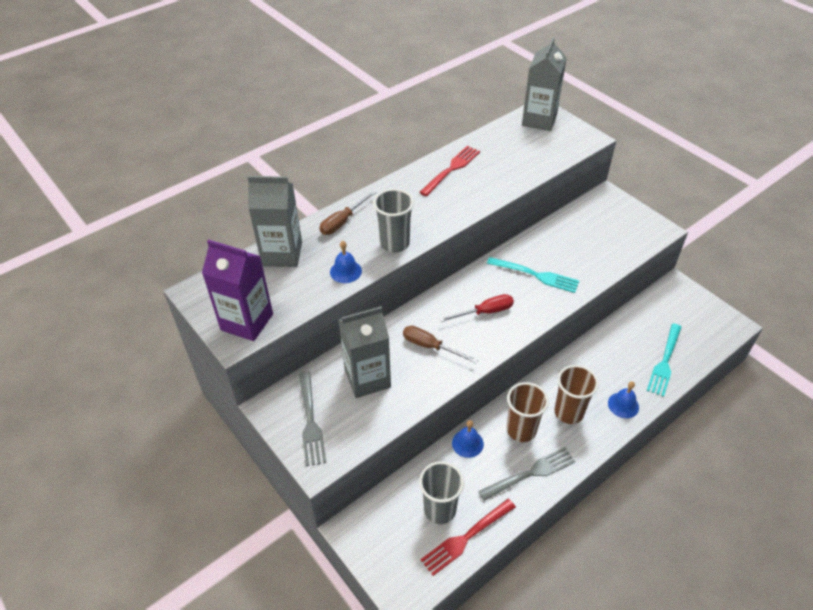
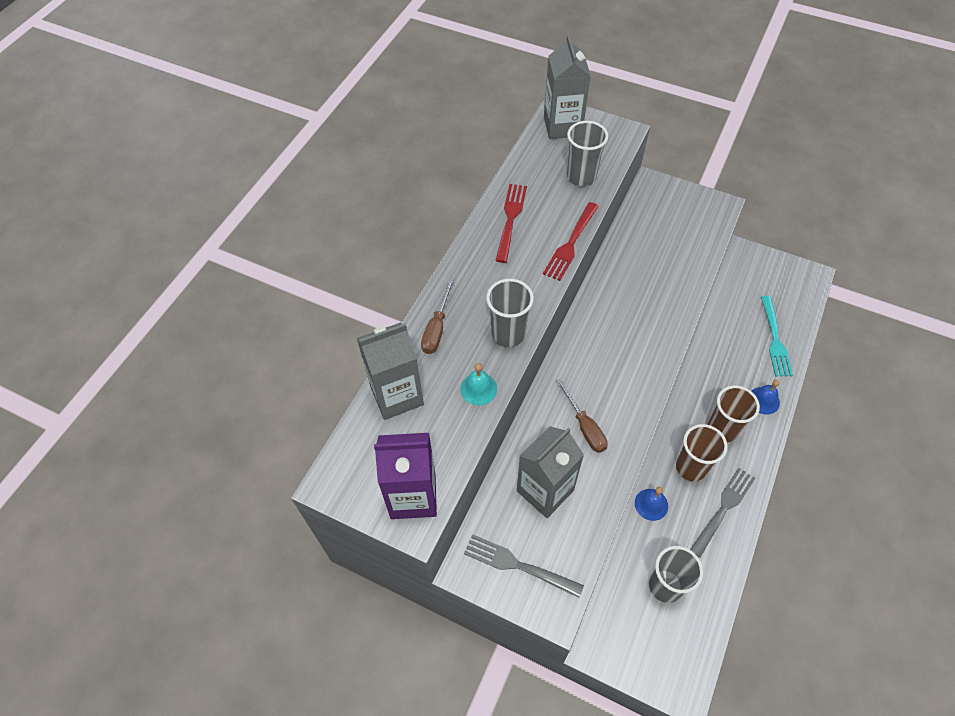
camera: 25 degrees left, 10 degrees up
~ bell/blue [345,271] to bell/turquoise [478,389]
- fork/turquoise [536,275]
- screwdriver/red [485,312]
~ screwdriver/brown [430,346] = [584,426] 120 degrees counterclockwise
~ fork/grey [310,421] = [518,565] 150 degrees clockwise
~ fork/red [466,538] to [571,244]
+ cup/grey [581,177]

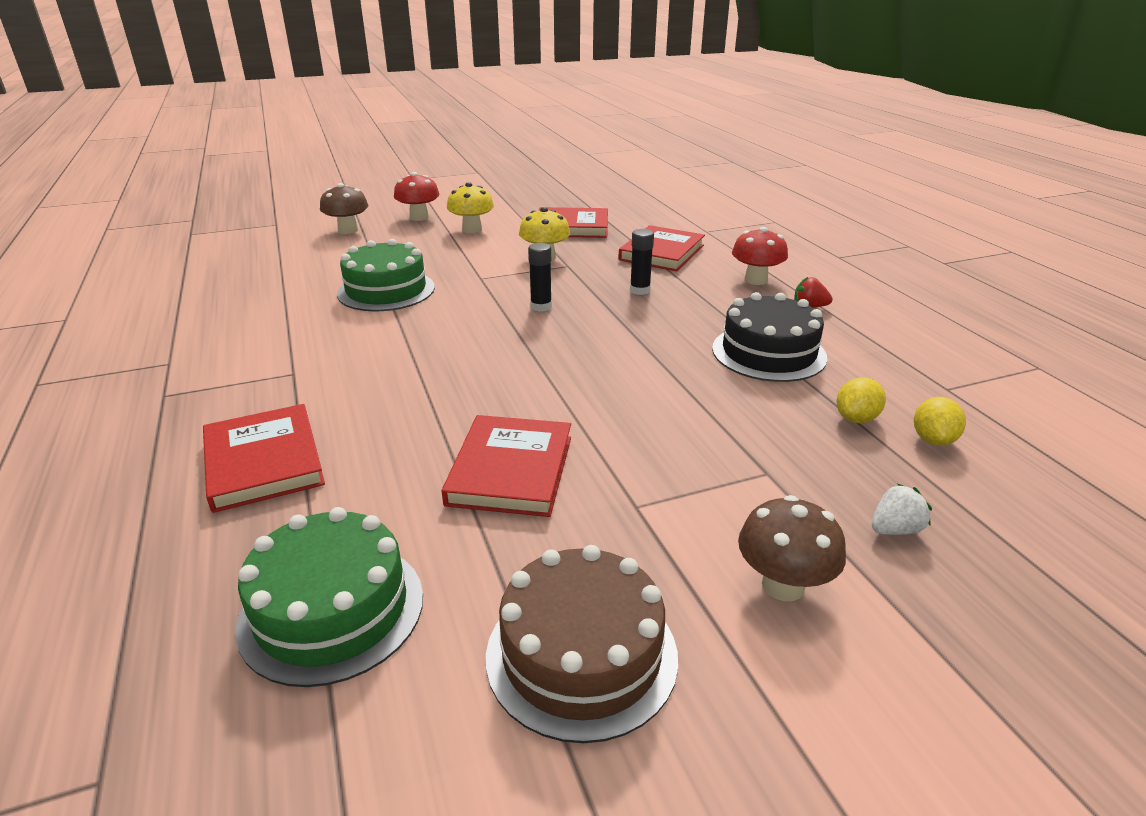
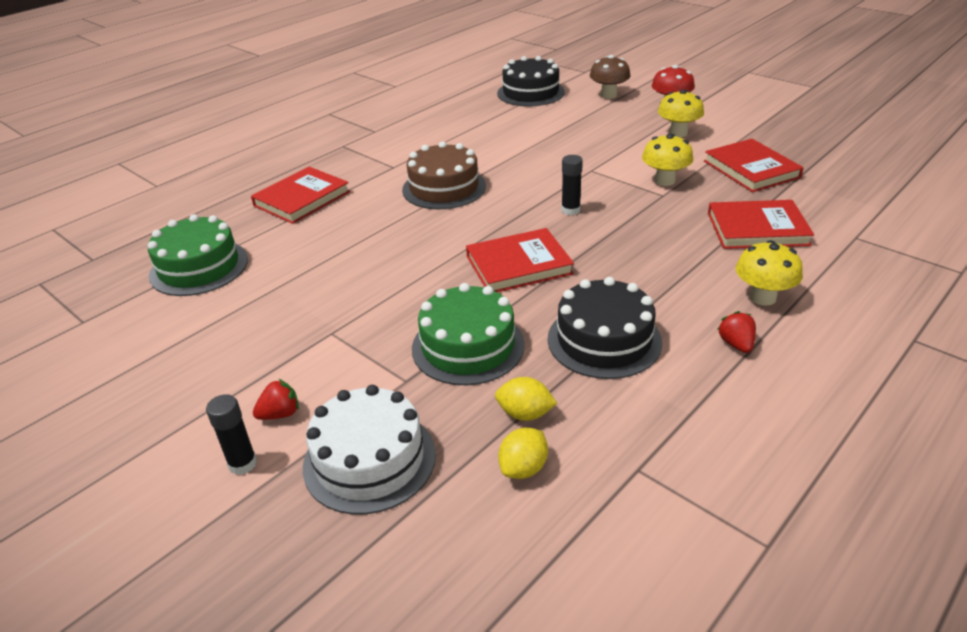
camera: 65 degrees right, 5 degrees up
~ mushroom/red [755,280] to mushroom/yellow [762,297]
~ glue stick/black [640,290] to [242,464]
~ cake/green [386,290] to [468,346]
~ lemon/yellow [933,440] = [523,468] 45 degrees counterclockwise
~ book/red [510,470] to [518,265]
~ strawberry/white [895,529] to cake/white [369,460]
~ mushroom/brown [783,585] to strawberry/red [280,414]
~ cake/brown [581,654] to [444,188]
+ cake/black [530,93]

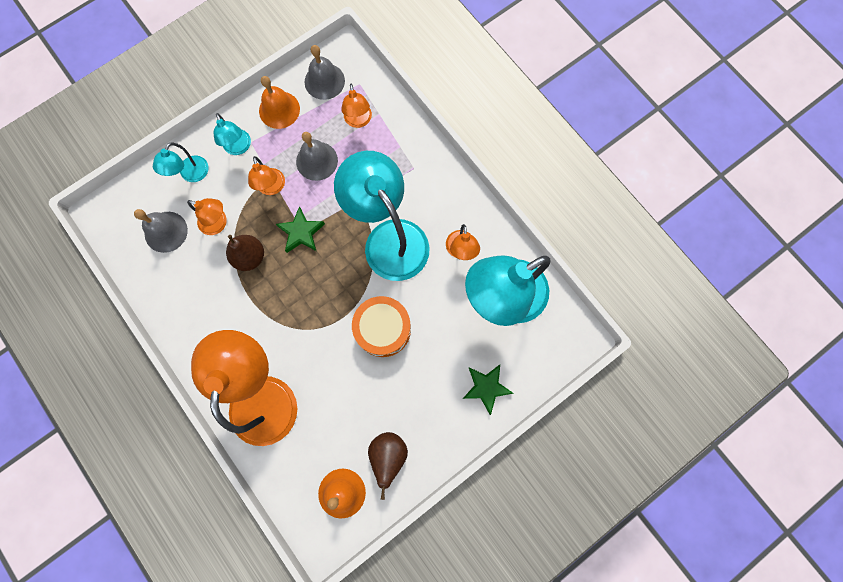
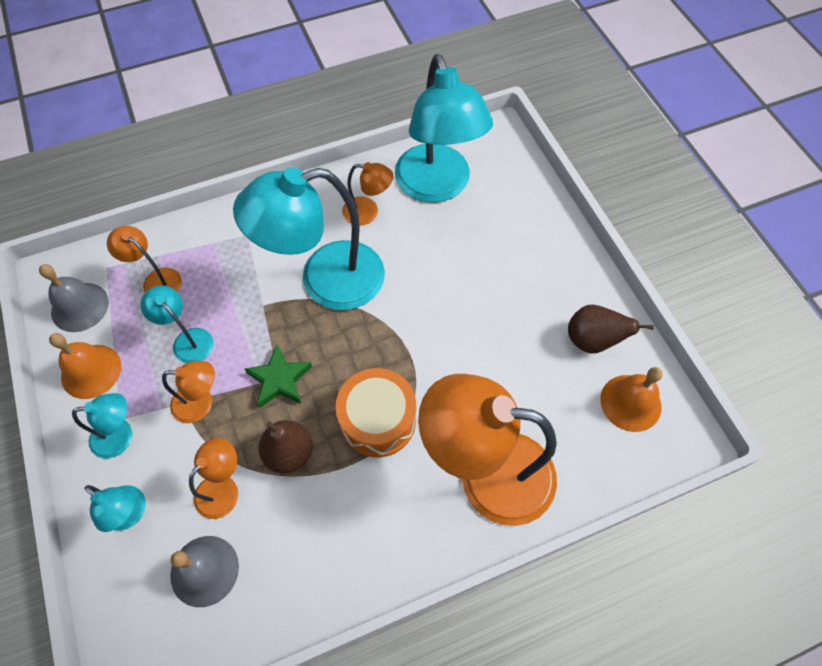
camera: 75 degrees left, 15 degrees down
~ lamp/orange [358,121] = [156,280] 150 degrees counterclockwise
~ bell/grey [317,161] to lamp/turquoise [188,340]
~ drum/orange [383,329] to [378,420]
- star/green [486,387]

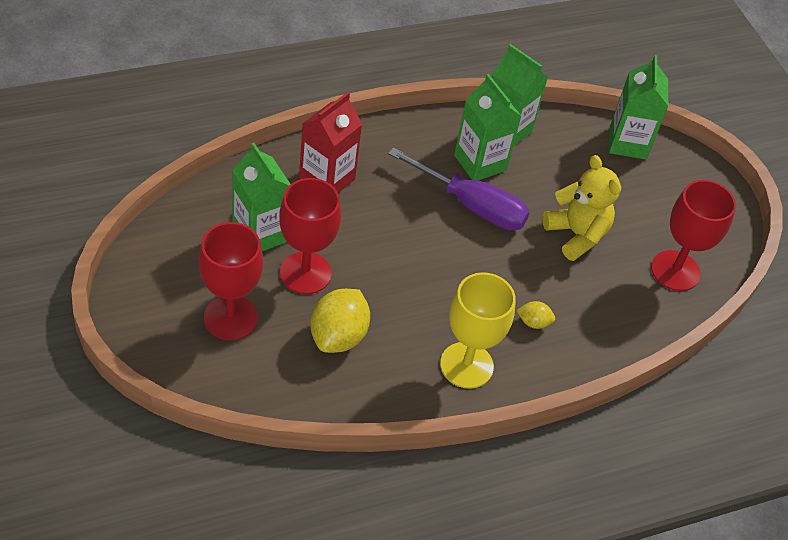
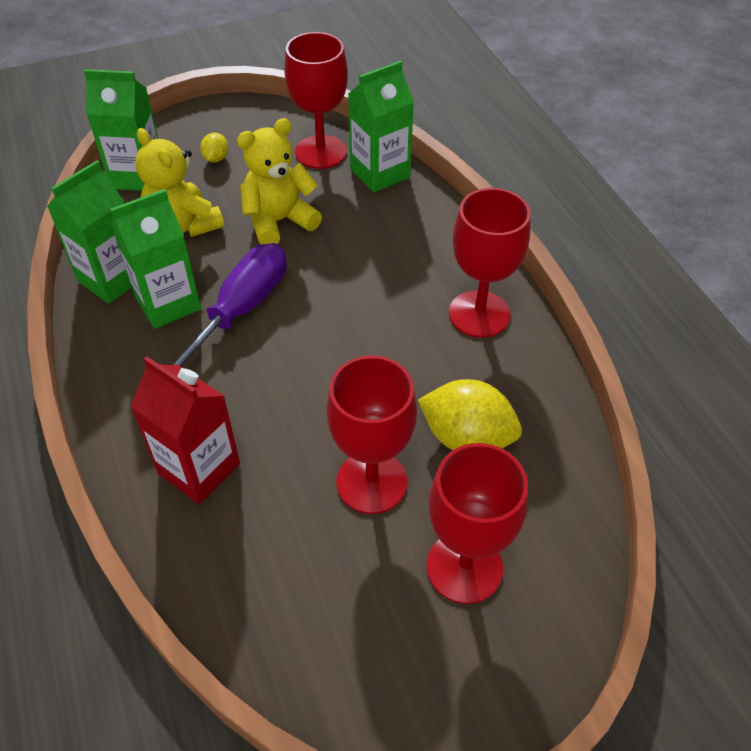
camera: 85 degrees left, 0 degrees up
~ carton/green [260,233] to [380,173]
~ goblet/yellow [466,365] to goblet/red [479,314]
~ lemon/yellow [533,322] to [216,158]
+ teddy bear/yellow [183,225]

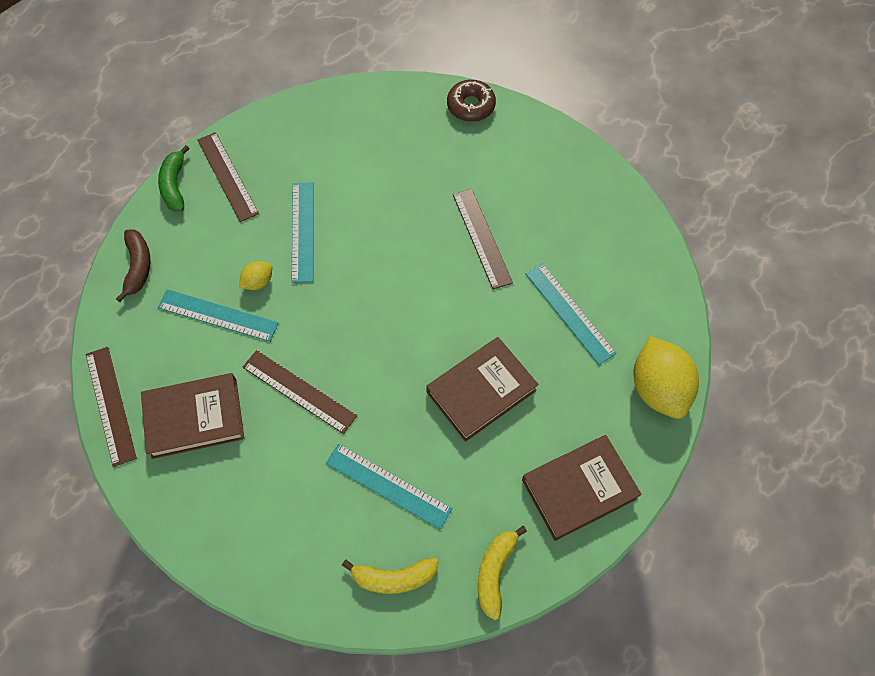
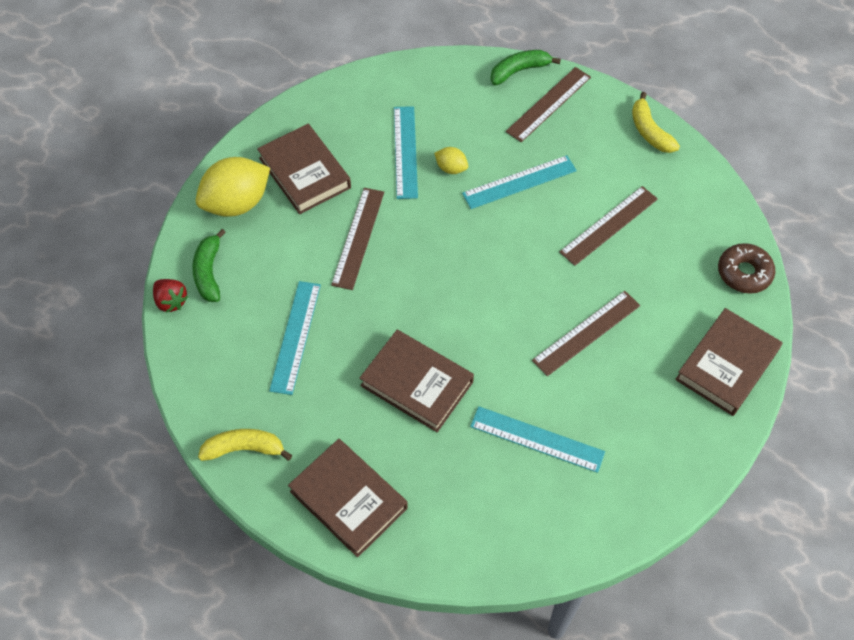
camera: 70 degrees right, 5 degrees down
- banana/brown [138,267]
~ ruler/turquoise [569,313] = [537,439] 75 degrees clockwise
~ lemon/yellow [658,388] to [237,203]
~ ruler/brown [110,405] to [609,225]
~ banana/yellow [394,578] to [649,131]
+ banana/green [209,272]
+ strawberry/red [171,301]
+ book/brown [726,365]

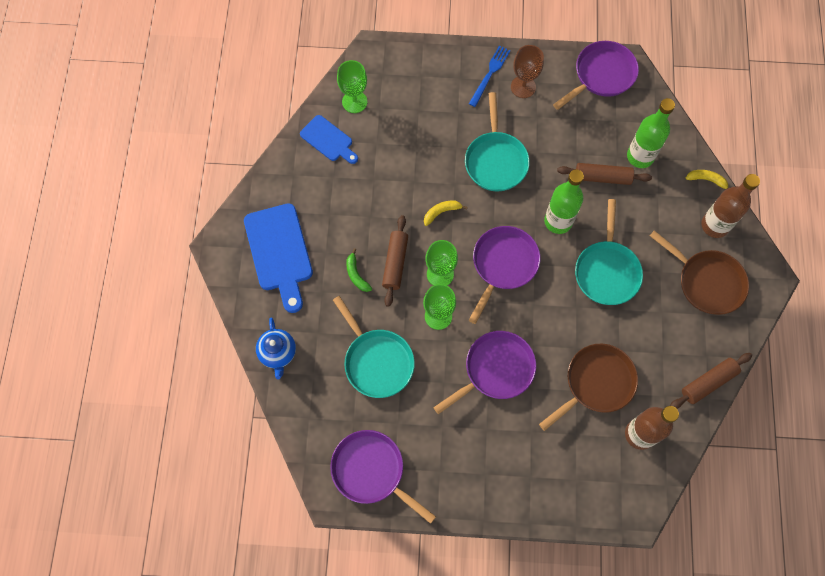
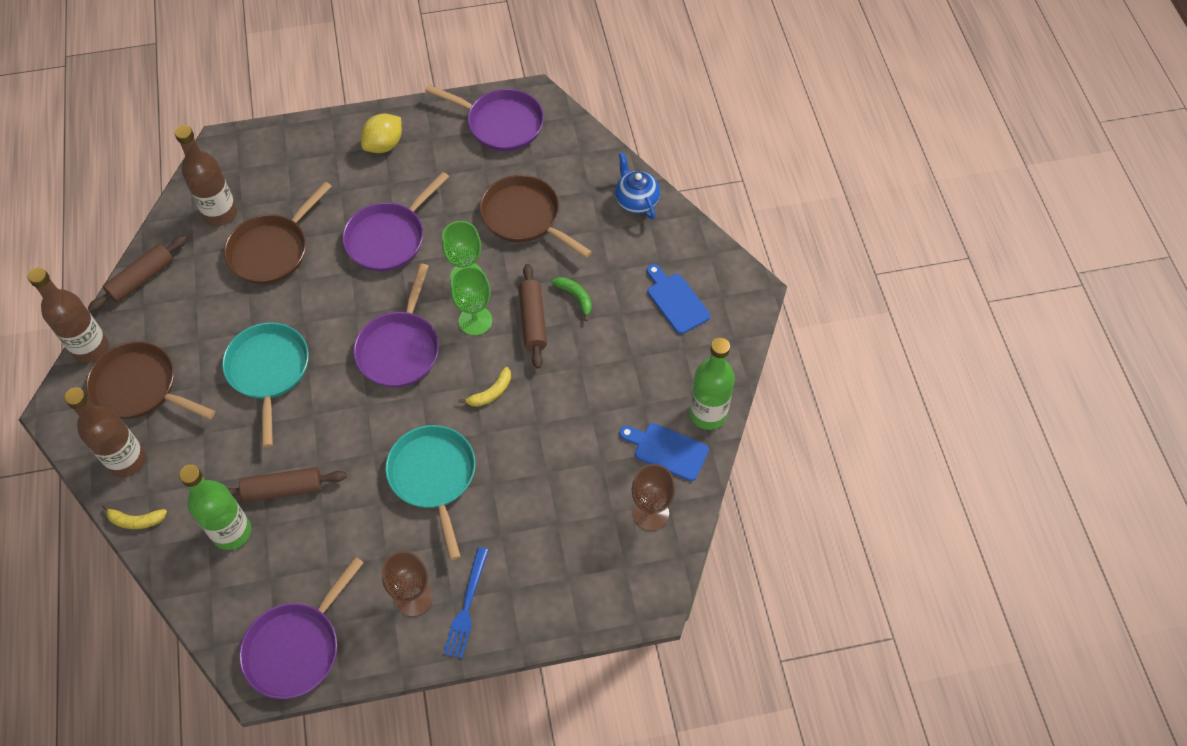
camera: 165 degrees right, 10 degrees down
~ goblet/green [354,102] to goblet/brown [650,513]
~ bottle/green [558,221] to [707,414]
~ cutting board/blue [279,252] = [676,301] x0.60
~ pan/turquoise [376,361] to pan/brown [524,217]
+ lemon/yellow [384,145]
+ bottle/brown [91,348]

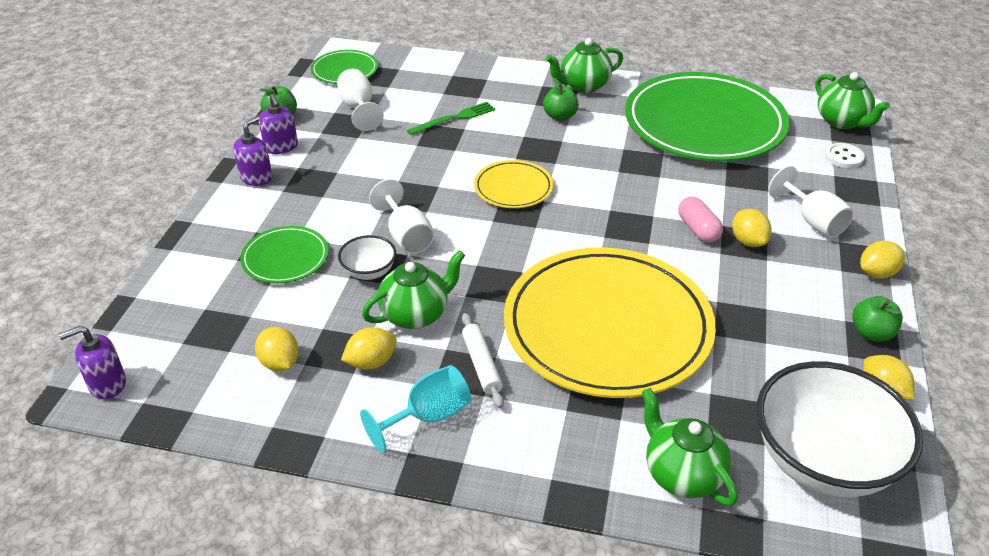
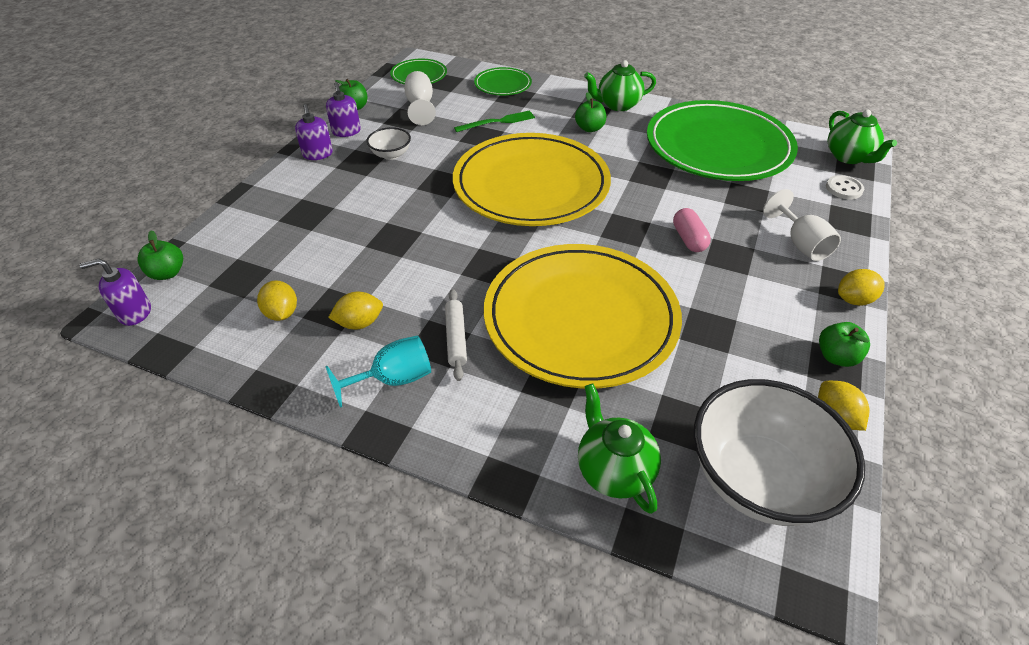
camera: 10 degrees right, 5 degrees up
~ soap dispenser/purple [256,177] = [318,154] 120 degrees clockwise
~ plate/yellow [513,188] = [531,185] x2.22
- goblet/white [406,236]
- lemon/yellow [748,241]
~ plate/green [285,258] to [503,84]
~ bowl/white [369,271] to [391,155]
- teapot/green [416,314]
+ apple/green [167,273]

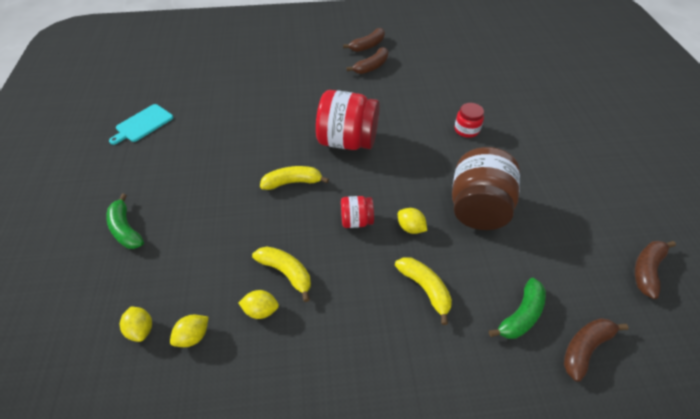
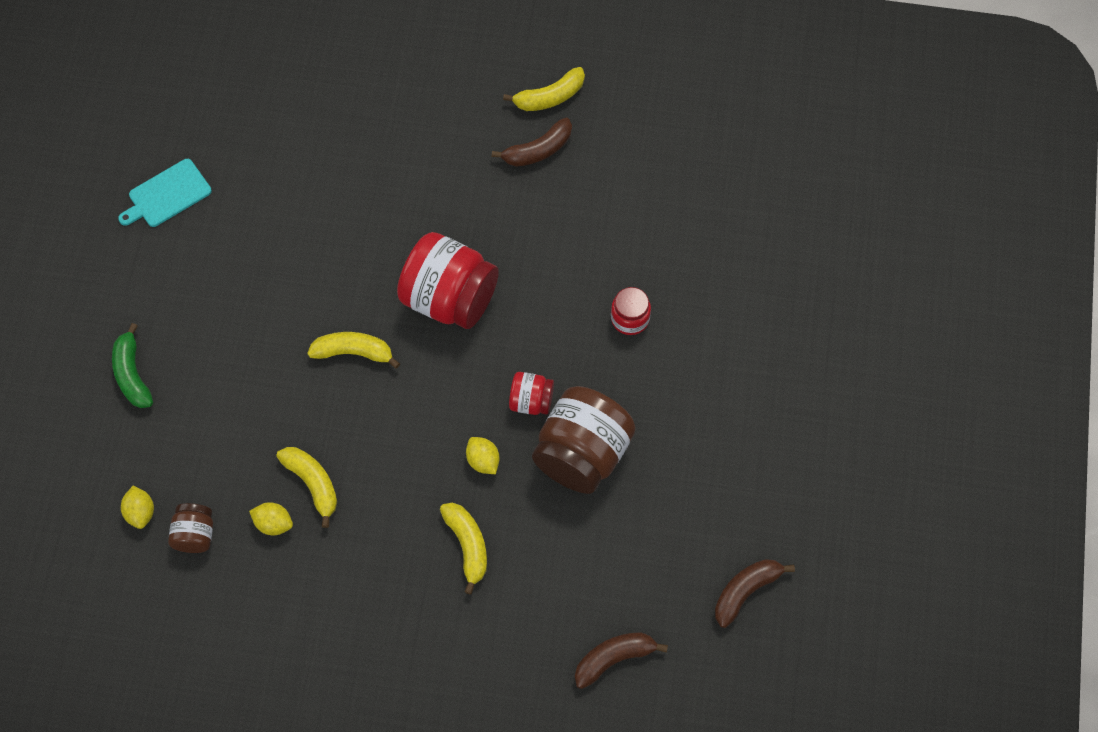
camera: 15 degrees right, 15 degrees up
~ banana/brown [367,46] to banana/yellow [549,97]
~ jar/red [356,221] to [531,401]
- banana/green [521,315]
~ lemon/yellow [193,336] to jar/brown [195,535]

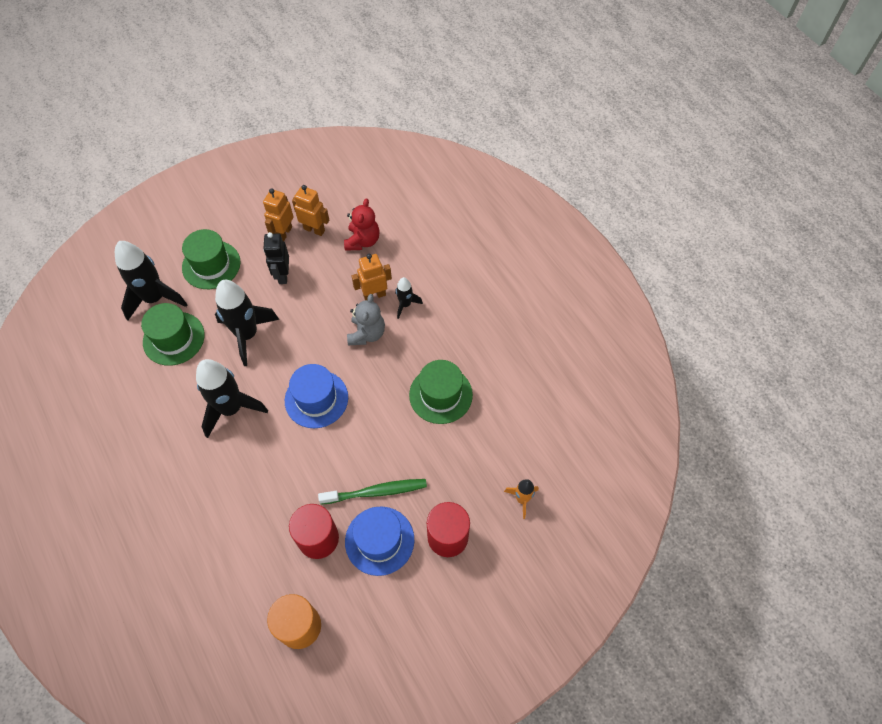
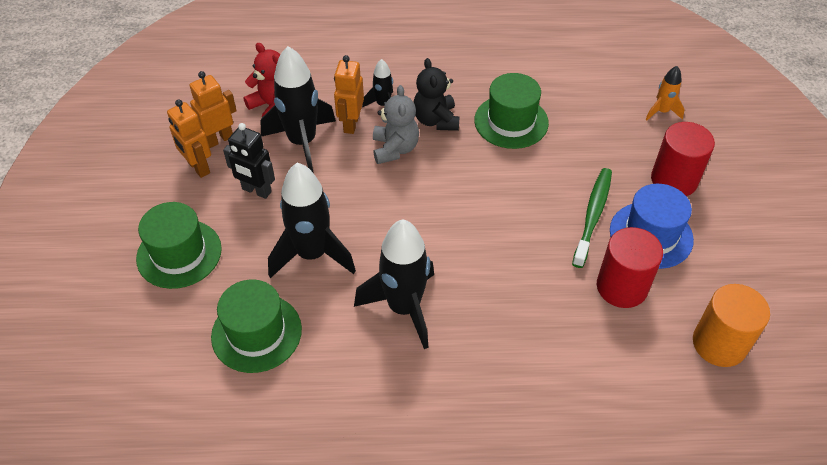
camera: 60 degrees left, 10 degrees down
~ rocket/black [155,298] to [302,142]
~ teddy bear/grey [367,334] = [395,149] 45 degrees clockwise
- hat/blue [316,399]
+ teddy bear/black [436,120]

